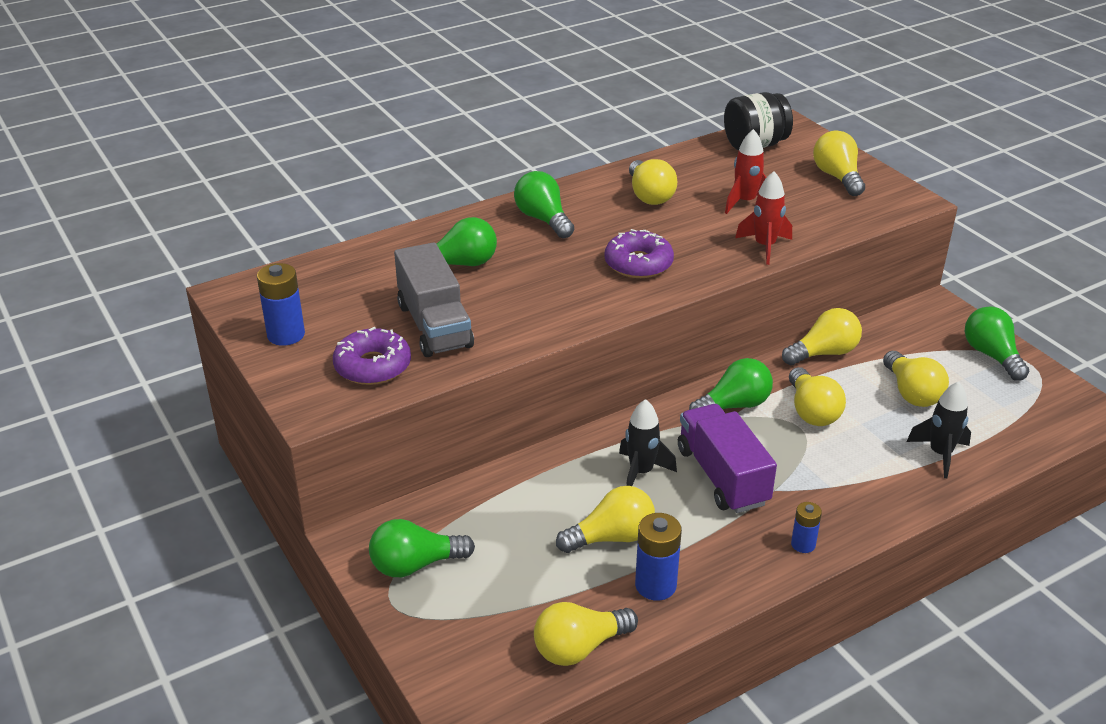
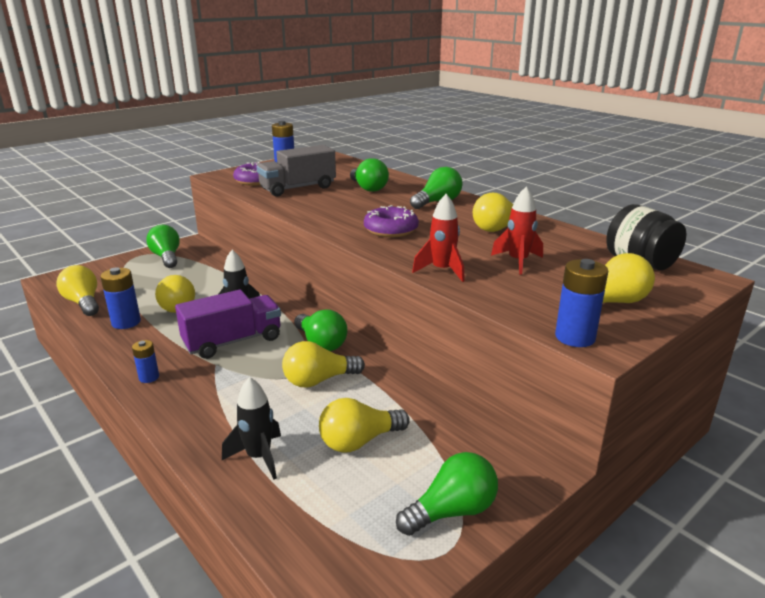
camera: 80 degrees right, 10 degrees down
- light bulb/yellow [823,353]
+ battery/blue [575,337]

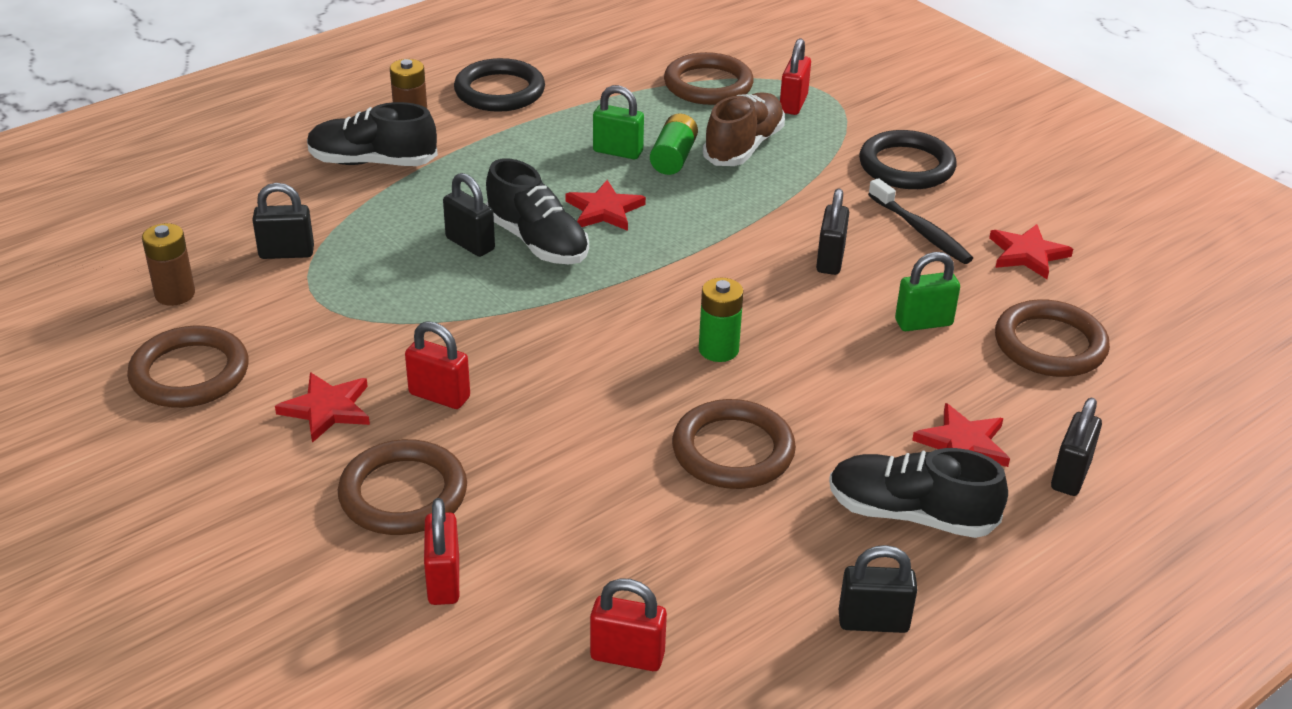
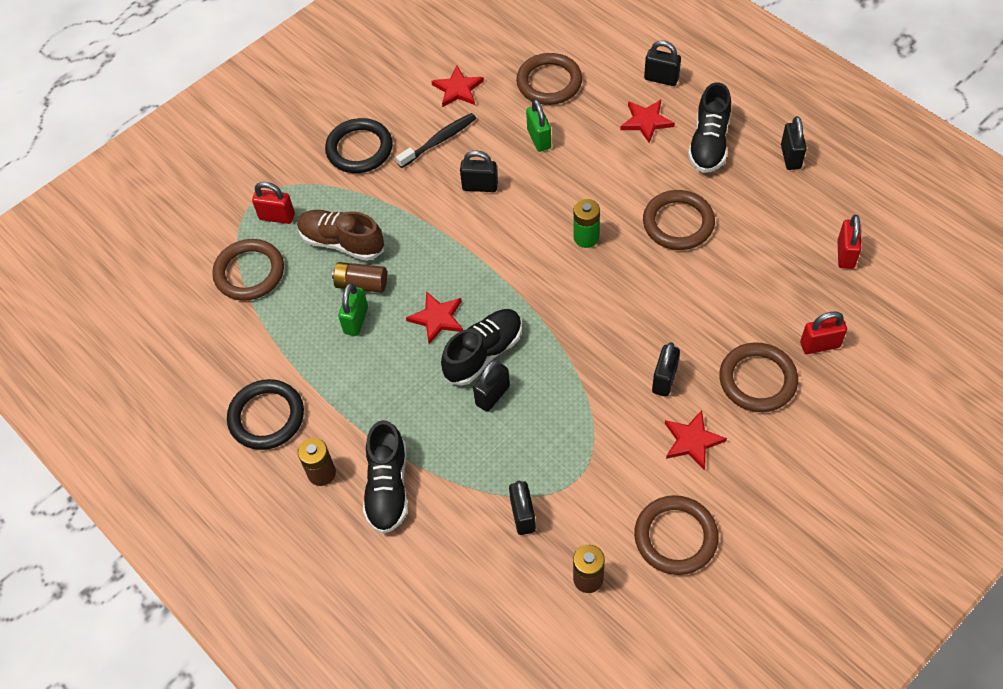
camera: 90 degrees left, 20 degrees up
~ battery/green [673,158] to battery/brown [361,284]
~ padlock/red [439,396] to padlock/black [664,380]

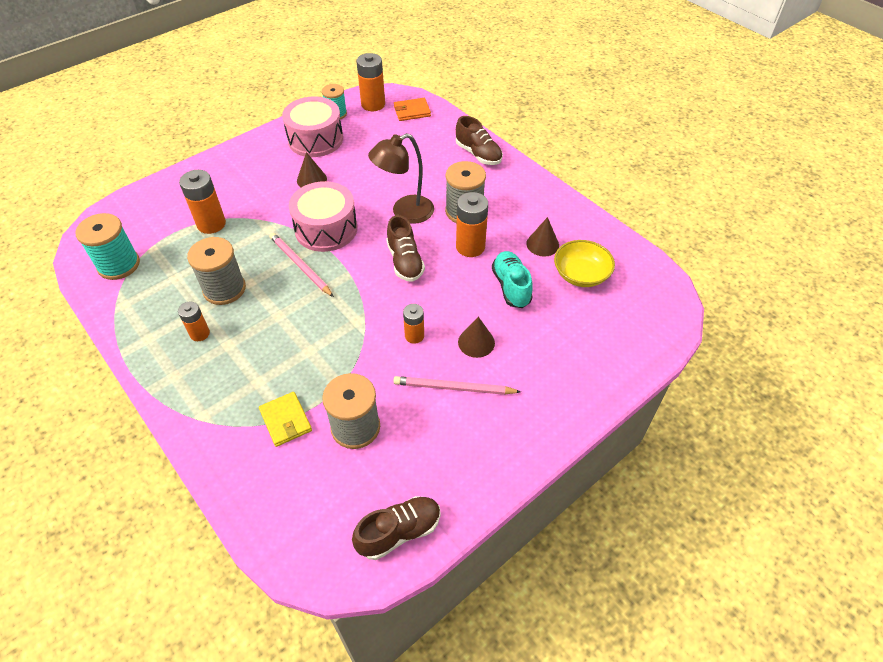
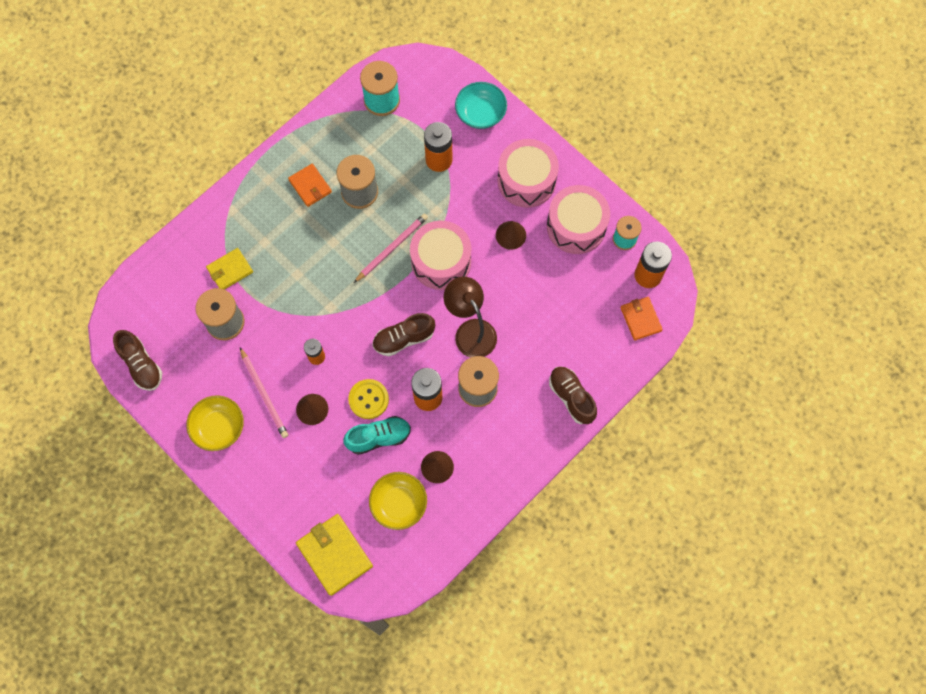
camera: 85 degrees right, 20 degrees up
~ shoe/brown [478,154] = [571,397] 105 degrees clockwise
~ battery/orange [200,333] to wallet/orange [310,186]
~ pencil/pink [454,388] = [264,394] 150 degrees clockwise
+ bowl/turquoise [480,113]
+ drum/pink [526,180]
+ button/yellow [368,399]
+ bowl/yellow [218,427]
+ wallet/yellow [334,555]

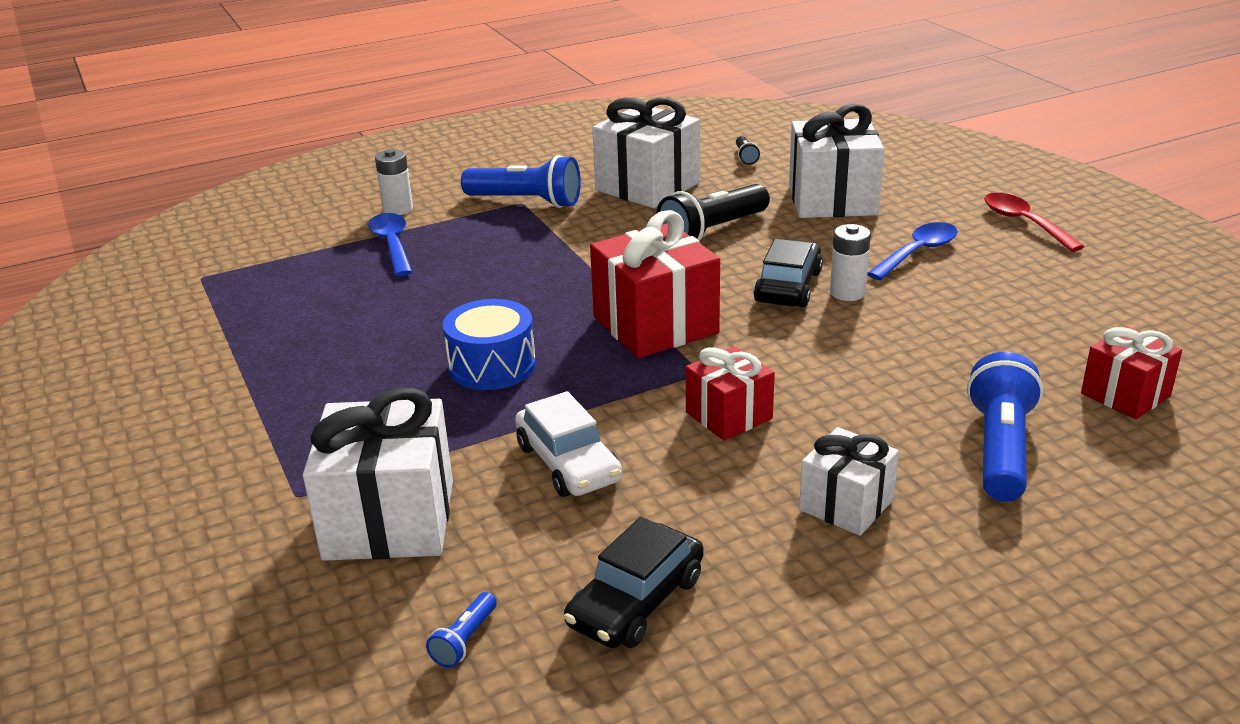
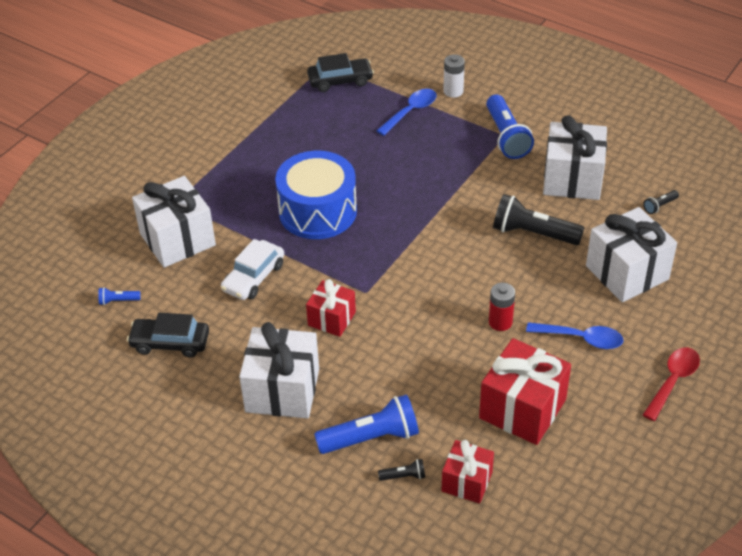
camera: 60 degrees right, 15 degrees up
~ gift/red [655,325] to [522,409]
~ battery/white [847,293] to battery/red [500,322]
~ car/black [788,287] to [340,81]
~ drum/blue [492,365] = [317,211] x1.55
~ gift/white [846,505] = [282,390] x1.69
+ flashlight/black [404,476]

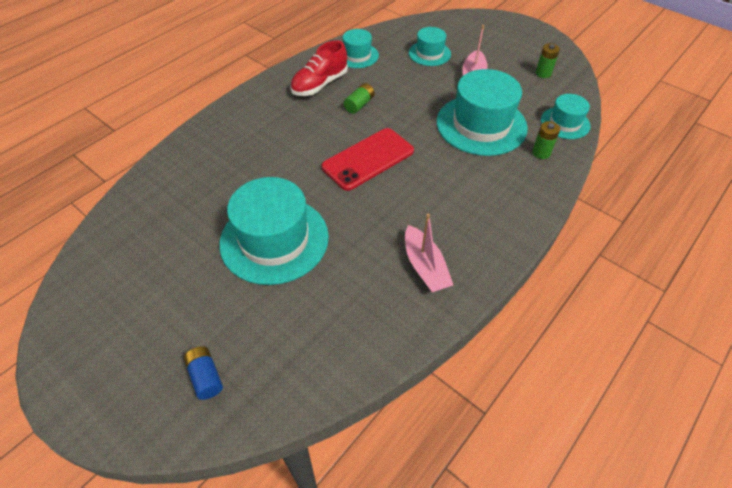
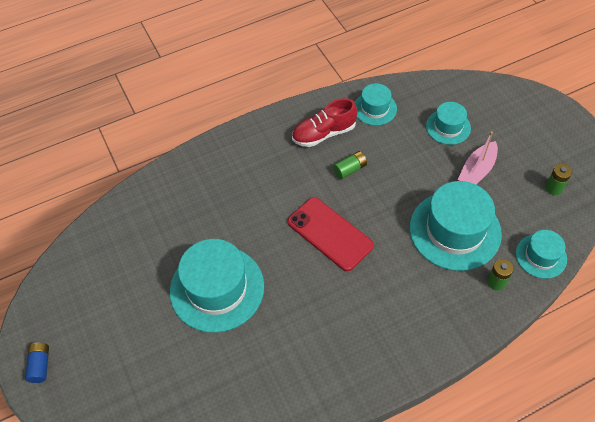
camera: 25 degrees right, 5 degrees up
~ phone/red [368,159] = [330,233] 60 degrees clockwise
- boat/pink [425,267]
~ battery/blue [206,377] to [40,365]

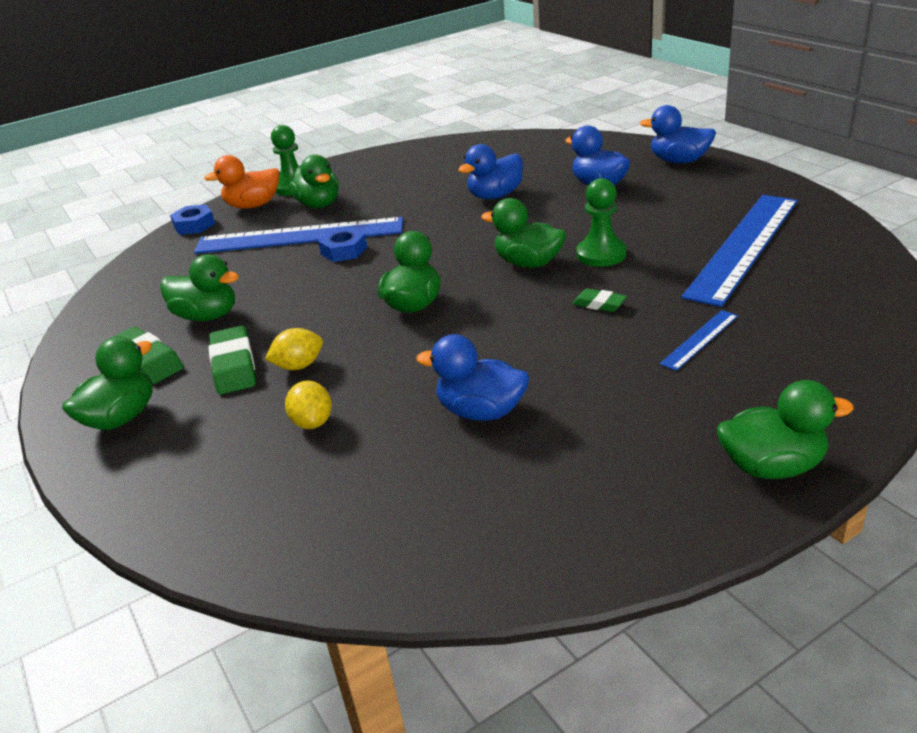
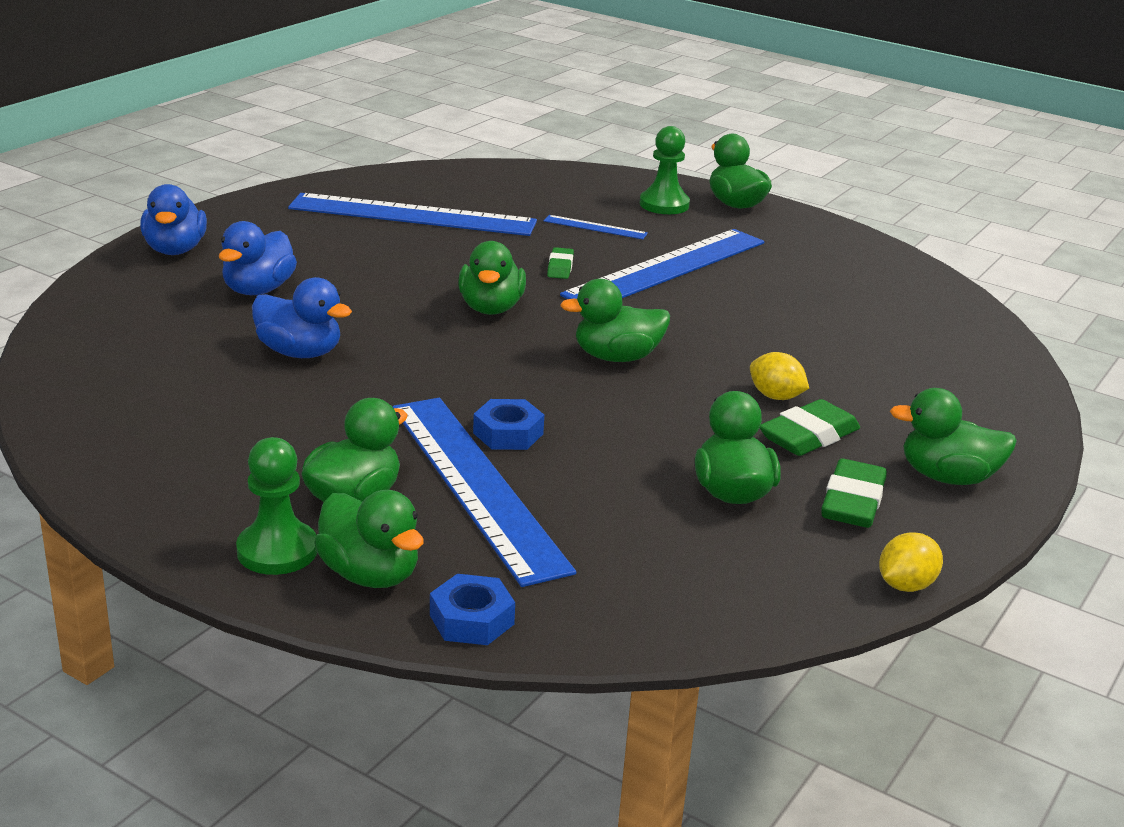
camera: 120 degrees left, 5 degrees down
~ duck/orange [253,205] to duck/green [370,574]
~ pawn/green [601,254] to [664,204]
- duck/blue [481,411]
~ lemon/yellow [312,422] to [905,585]
+ ruler/blue [667,268]

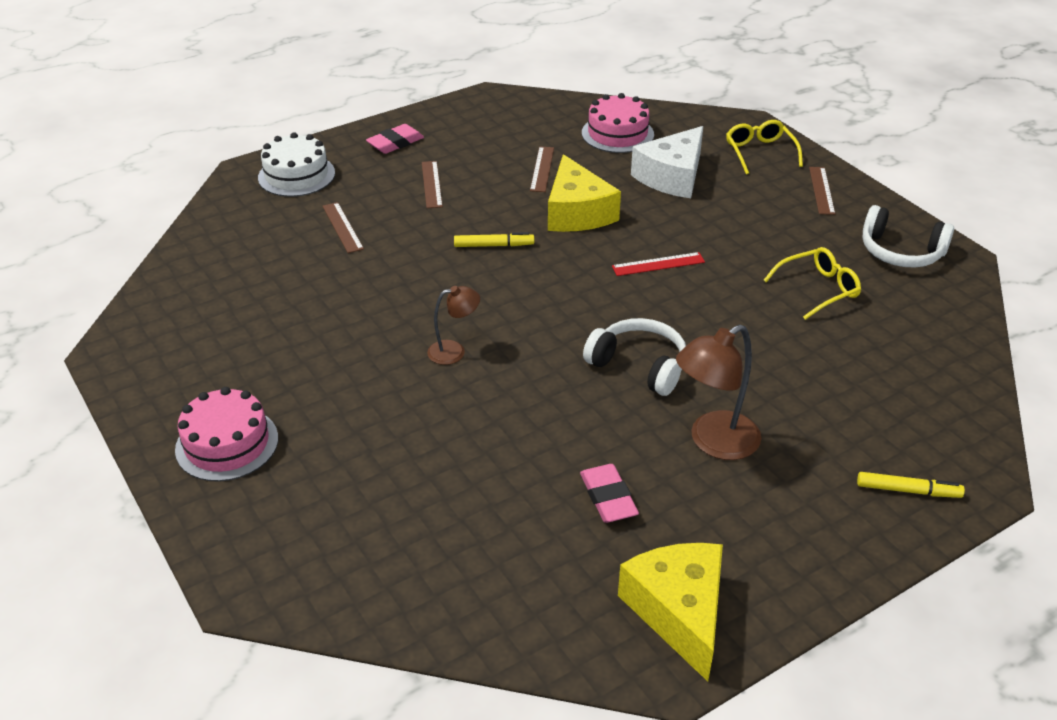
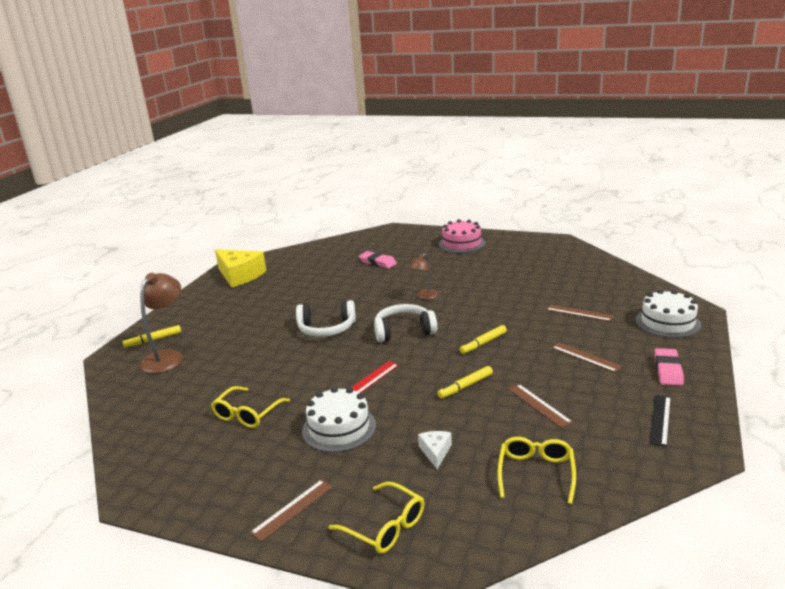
camera: 145 degrees right, 15 degrees down
~ cake/pink [617,134] to glasses/yellow [536,473]
~ cheese/white [672,176] = [435,452] x0.46
~ cheese/yellow [577,212] to marker/yellow [465,386]
~ ruler/brown [821,190] = [292,509] 75 degrees clockwise
~ headphones/white [901,252] to [404,331]
~ lamp/brown [713,442] to [168,357]
~ eraser/pink [608,497] to [378,262]
+ cake/white [339,428]
+ ruler/black [660,420]

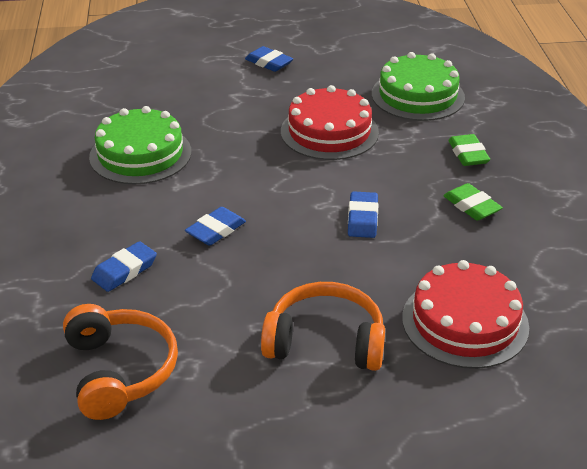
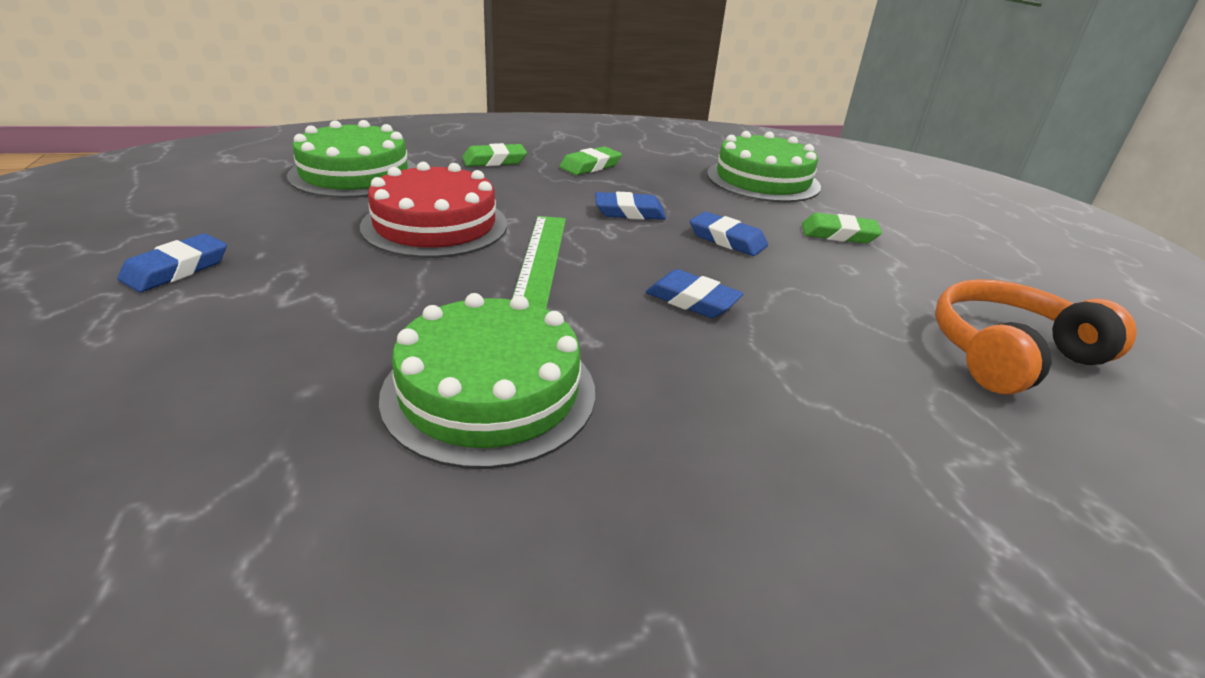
camera: 100 degrees left, 5 degrees down
~ eraser/blue [124,270] to [727,239]
~ cake/red [465,322] to cake/green [763,180]
~ headphones/orange [325,341] to eraser/green [838,234]
+ ruler/green [541,259]

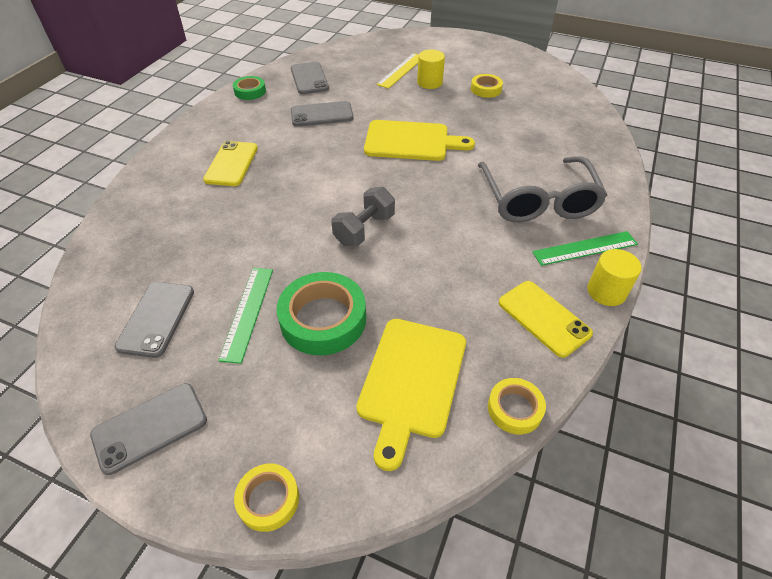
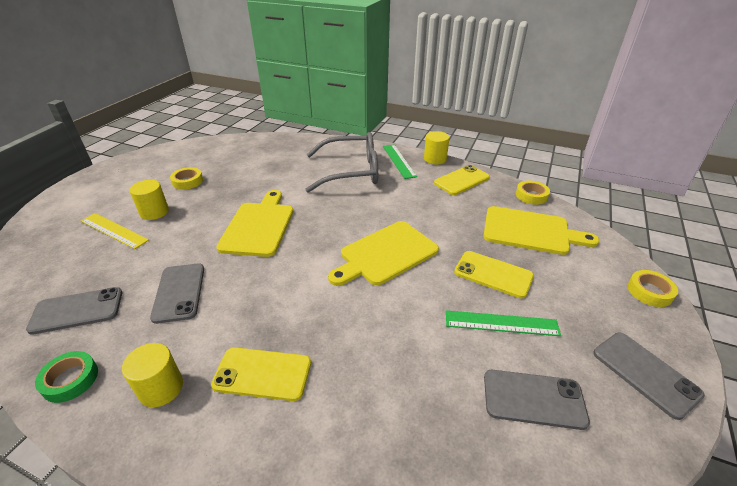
camera: 90 degrees left, 10 degrees down
~ dumbbell/grey [364,229] to cutting board/yellow [386,254]
~ tape/green [323,319] to phone/yellow [493,274]
+ cylinder/yellow [161,388]

